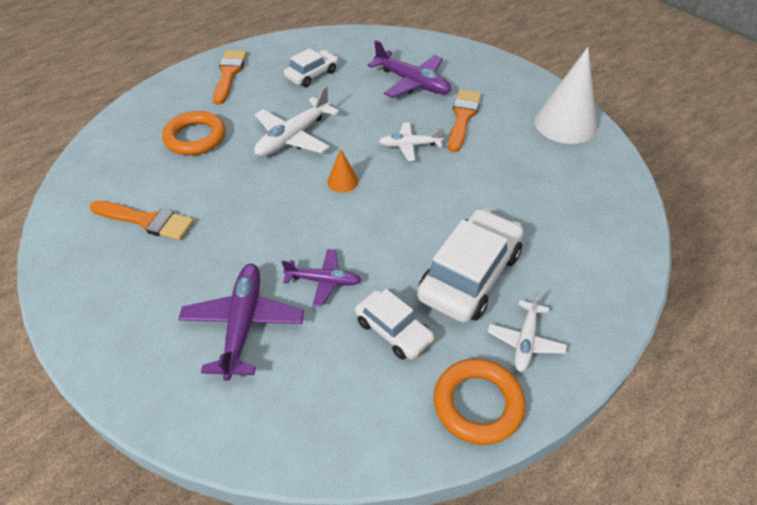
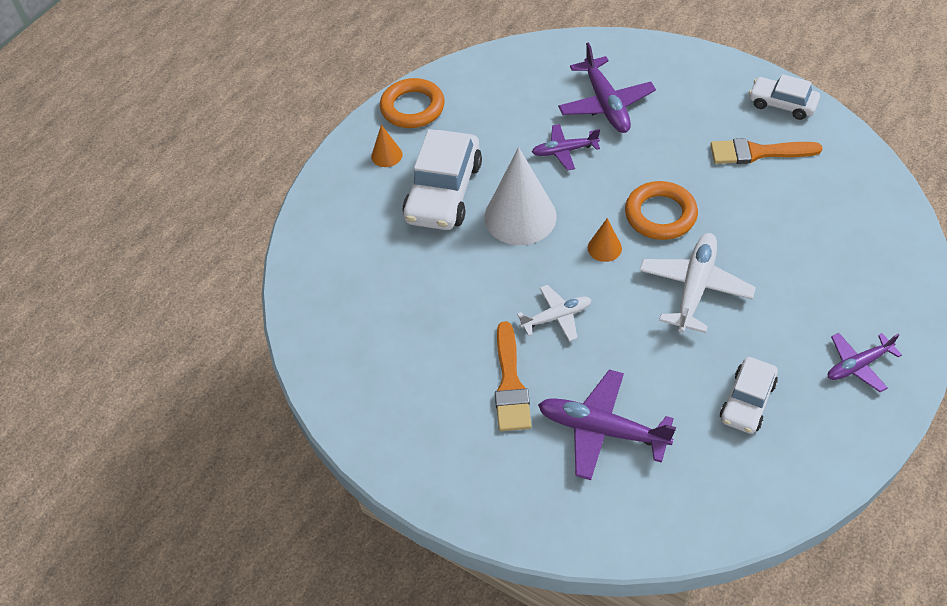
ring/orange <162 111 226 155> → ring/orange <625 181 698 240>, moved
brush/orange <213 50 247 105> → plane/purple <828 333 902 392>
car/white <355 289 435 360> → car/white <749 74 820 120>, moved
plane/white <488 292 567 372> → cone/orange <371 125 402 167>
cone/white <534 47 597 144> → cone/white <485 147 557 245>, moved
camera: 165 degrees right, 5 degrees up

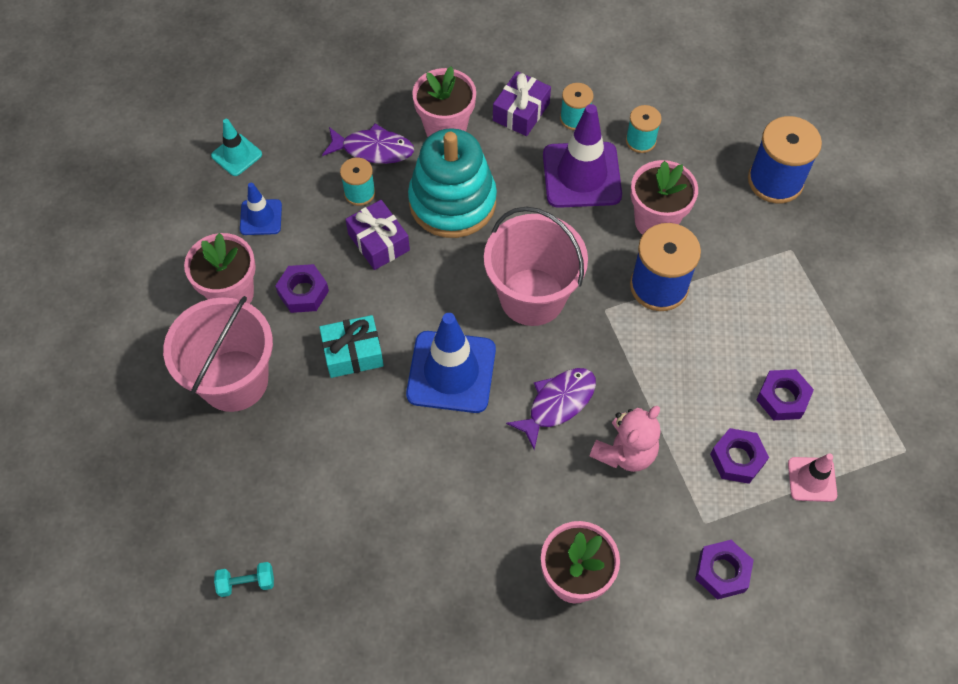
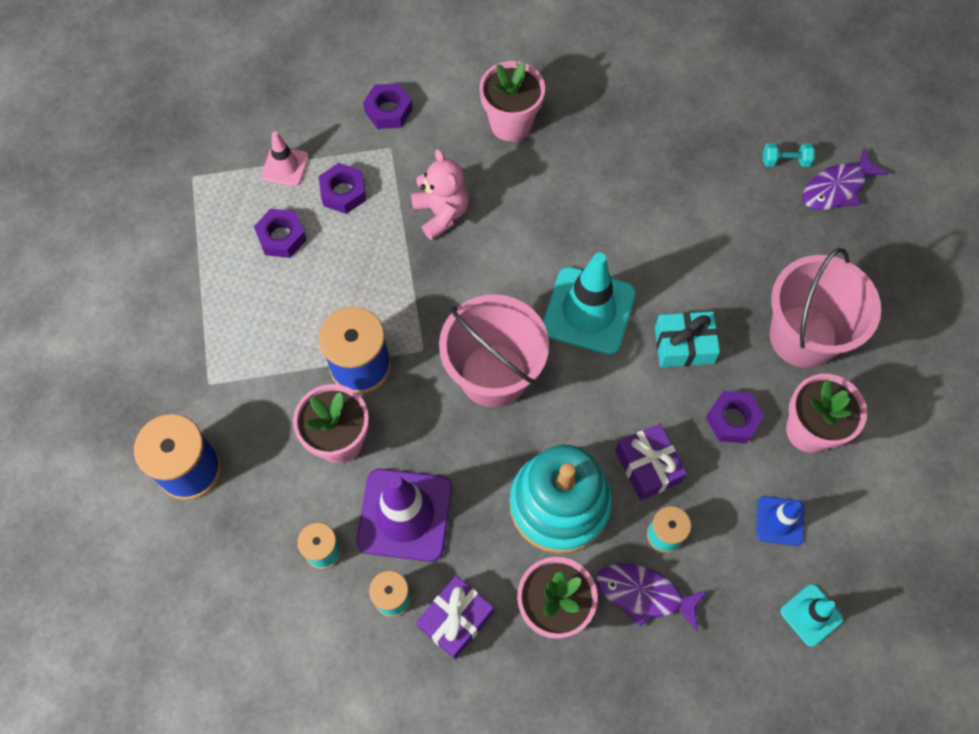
traffic cone/blue <406 313 496 413> → traffic cone/turquoise <543 252 636 355>
fish/purple <506 368 596 450> → fish/purple <802 148 889 210>, moved
teddy bear/pink <590 406 660 472> → teddy bear/pink <411 149 469 240>, 105 degrees clockwise
camera: 170 degrees left, 5 degrees up

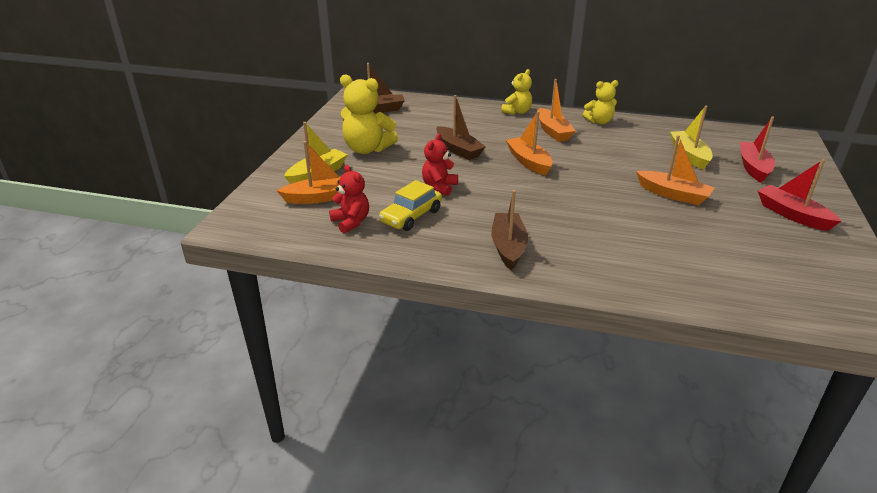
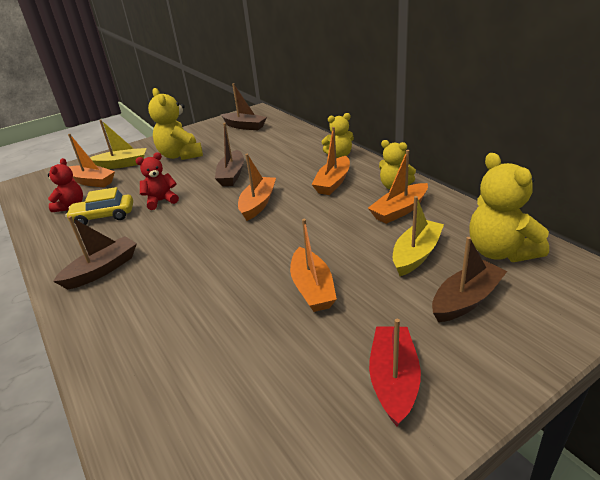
boat/red <740 116 775 183> → boat/brown <432 237 507 322>
- → boat/orange <368 150 428 224>
- → teddy bear/yellow <469 153 549 262>
camera: 45 degrees right, 0 degrees up

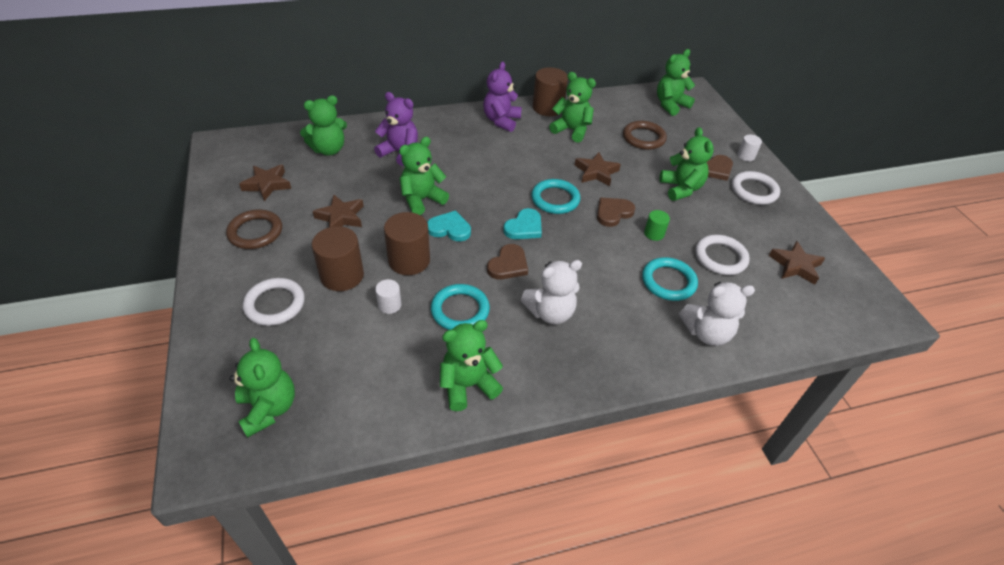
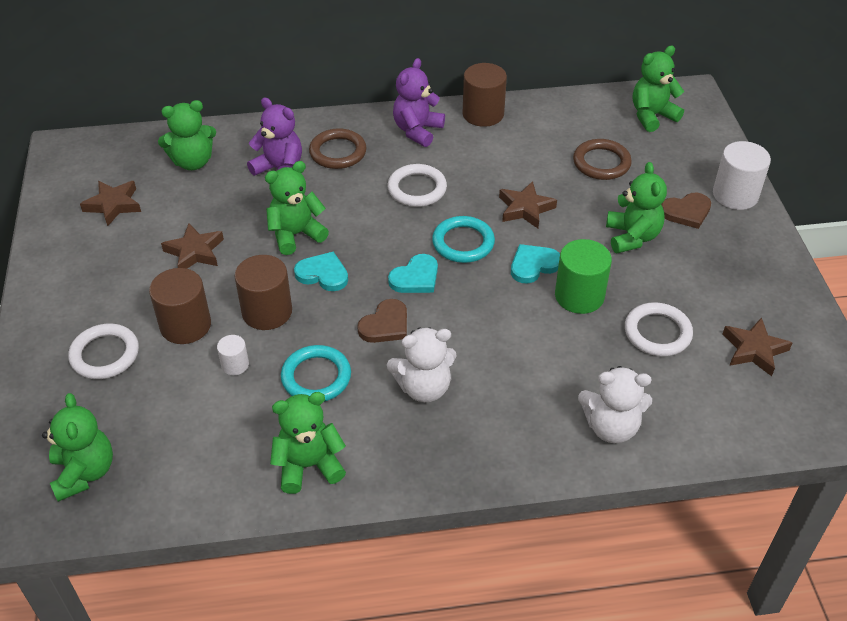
ring/brown <226 210 282 249> → ring/brown <309 128 366 169>, moved
teddy bear/green <549 72 596 143> → -
heart/brown <597 198 635 227> → heart/turquoise <511 244 560 283>
ring/turquoise <642 257 698 301> → -
cylinder/green <644 210 670 241> → cylinder/green <555 239 612 314>, x1.91
ring/white <731 171 780 205> → ring/white <388 164 447 207>, moved
cylinder/white <737 134 762 161> → cylinder/white <713 141 771 210>, x1.91
camera: 10 degrees right, 0 degrees up

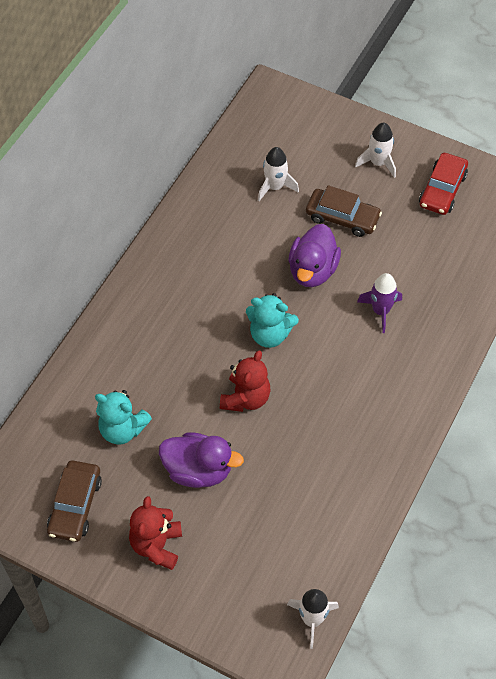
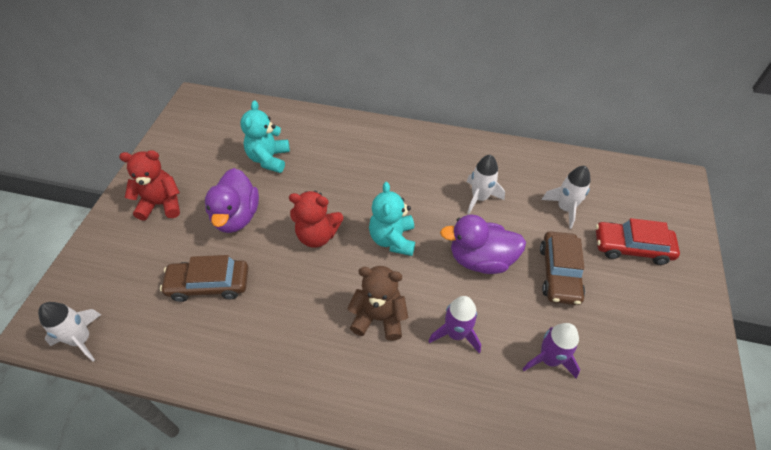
car/brown <47 460 102 542> → car/brown <160 255 249 302>, moved
rocket/white <355 122 396 178> → rocket/white <467 155 505 214>, moved
car/red <419 153 468 215> → car/red <596 218 680 265>, moved
- → teddy bear/brown <347 266 408 341>
- → rocket/purple <523 323 580 378>
camera: 75 degrees right, 5 degrees down

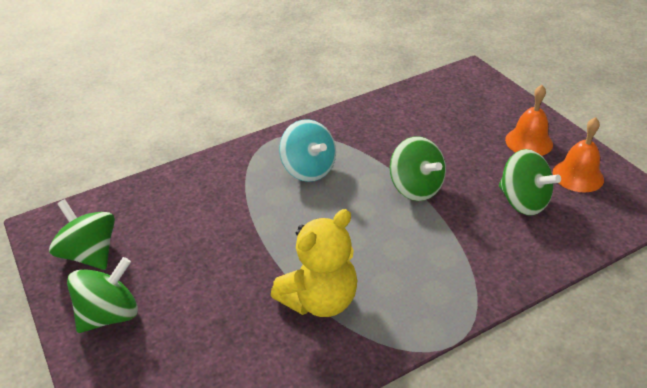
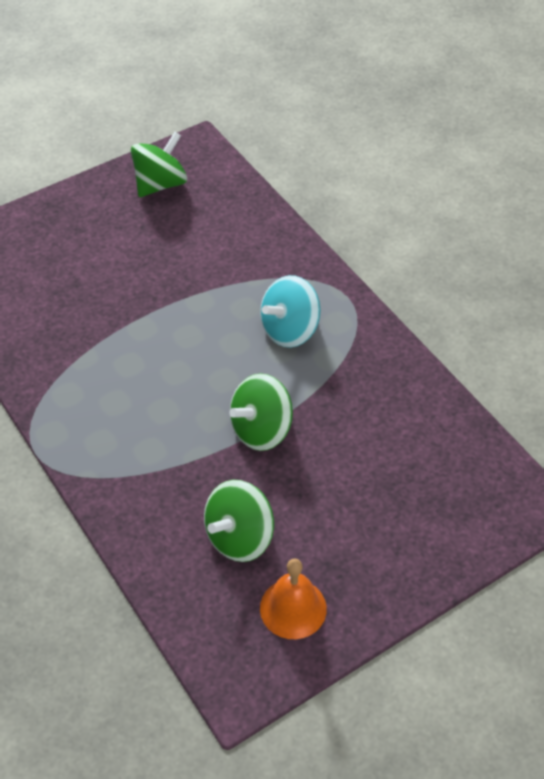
spinning top/green <67 257 138 333> → -
teddy bear/yellow <271 209 357 317> → -
bell/orange <505 85 553 156> → -
camera: 85 degrees right, 10 degrees up

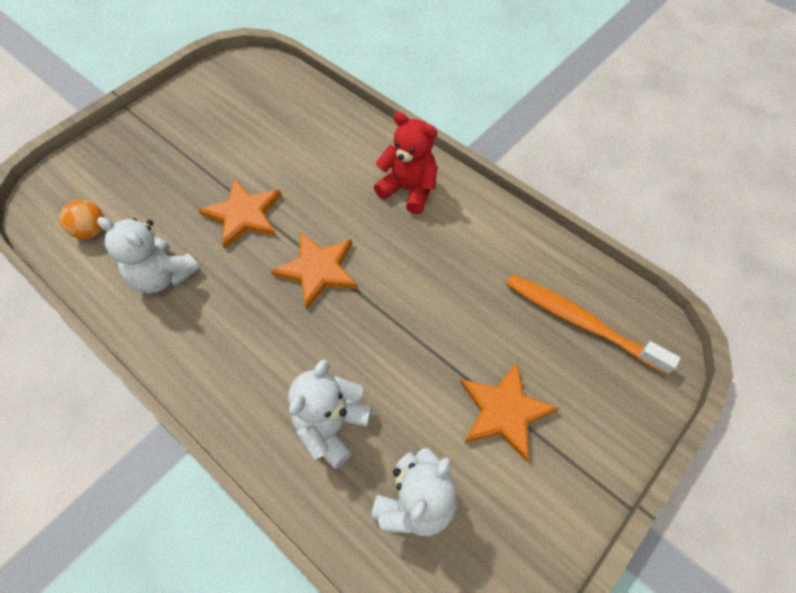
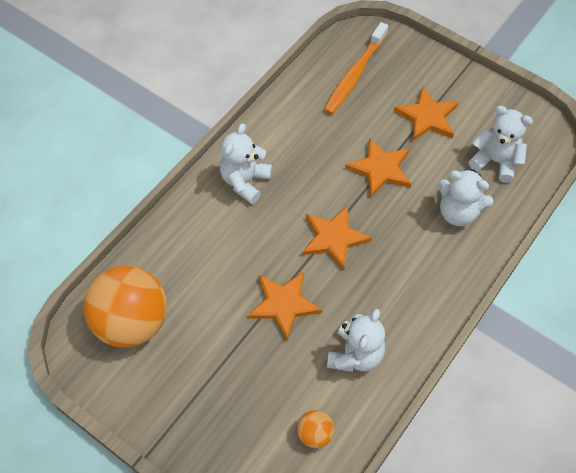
teddy bear/red <374 112 438 214> → teddy bear/white <220 123 272 204>
- → ball/orange <83 265 167 348>
- → star/orange <345 137 411 198>
camera: 95 degrees left, 0 degrees up

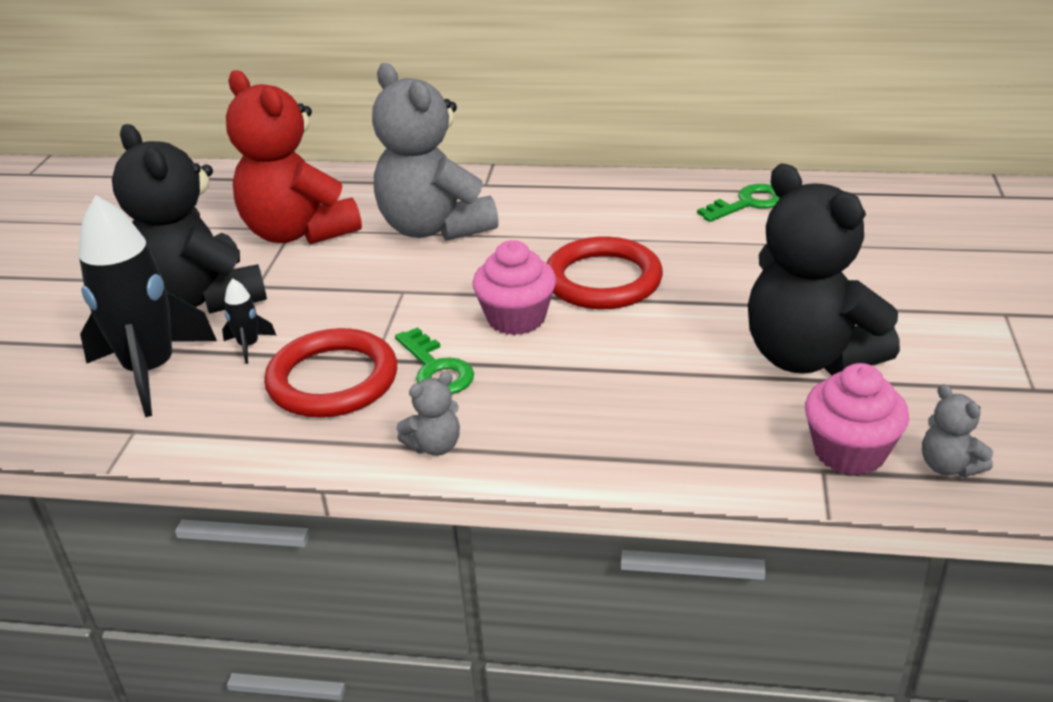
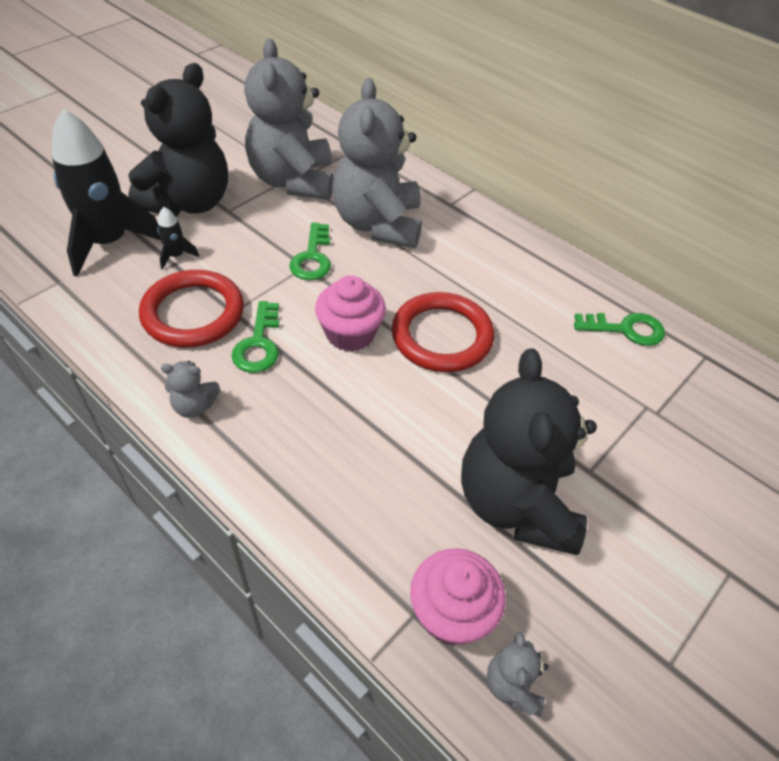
teddy bear/black <112 124 267 314> → teddy bear/black <128 63 228 217>, 150 degrees counterclockwise
teddy bear/red <226 70 362 244> → teddy bear/grey <244 39 333 200>
- → key/green <289 222 331 280>
camera: 30 degrees right, 15 degrees up

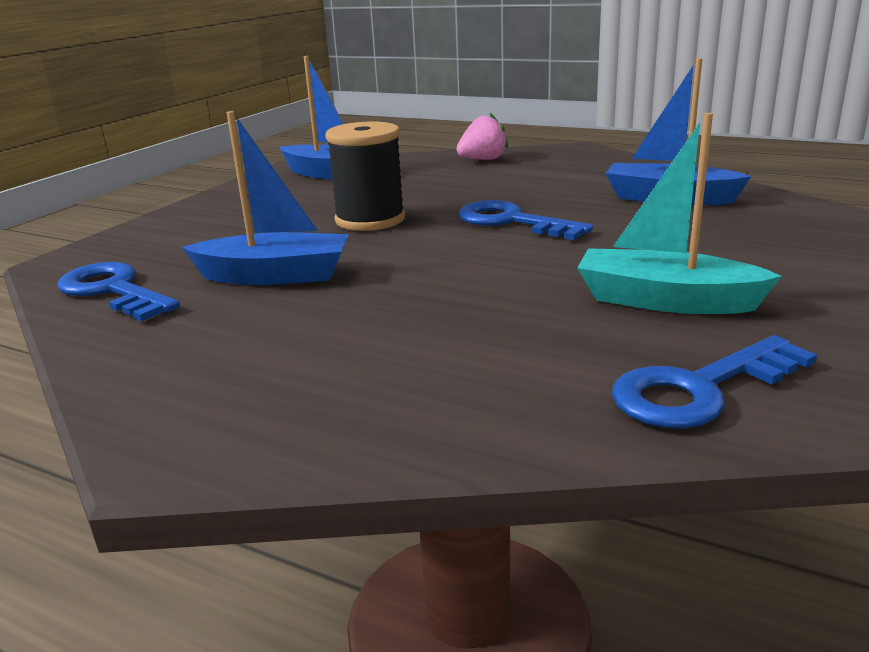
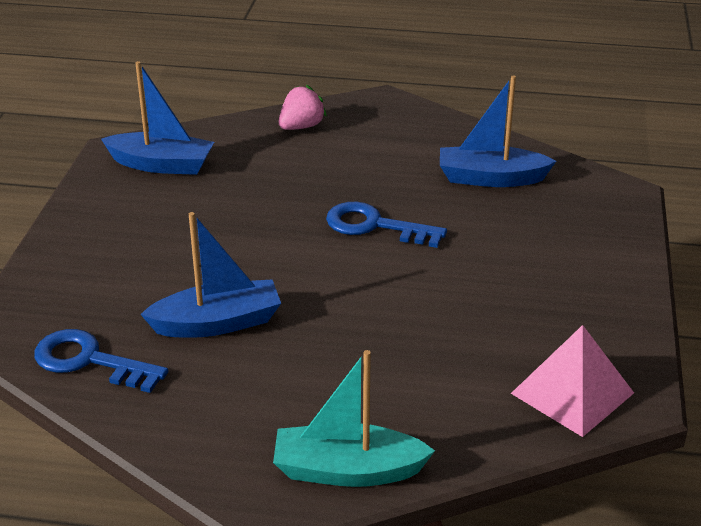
spool/black <325 122 405 231> → -
boat/turquoise <577 113 782 314> → boat/turquoise <273 350 435 487>, moved
key/blue <612 335 817 428> → pyramid/pink <511 325 634 437>
camera: 20 degrees left, 10 degrees up

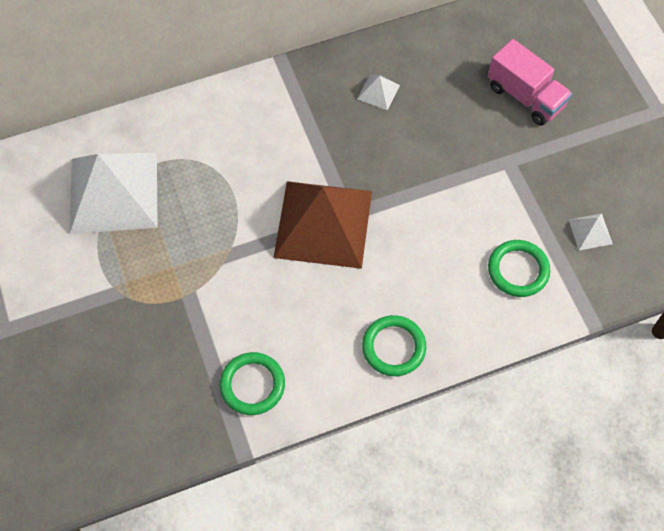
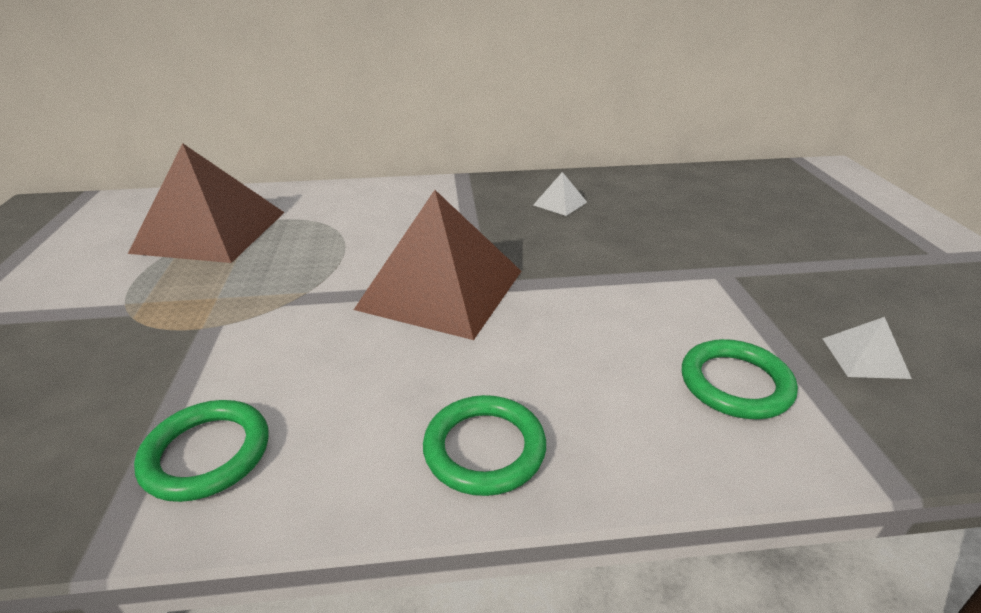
pyramid/white <69 153 158 234> → pyramid/brown <128 143 285 263>
truck/pink <488 39 572 126> → -
camera: 15 degrees right, 30 degrees down

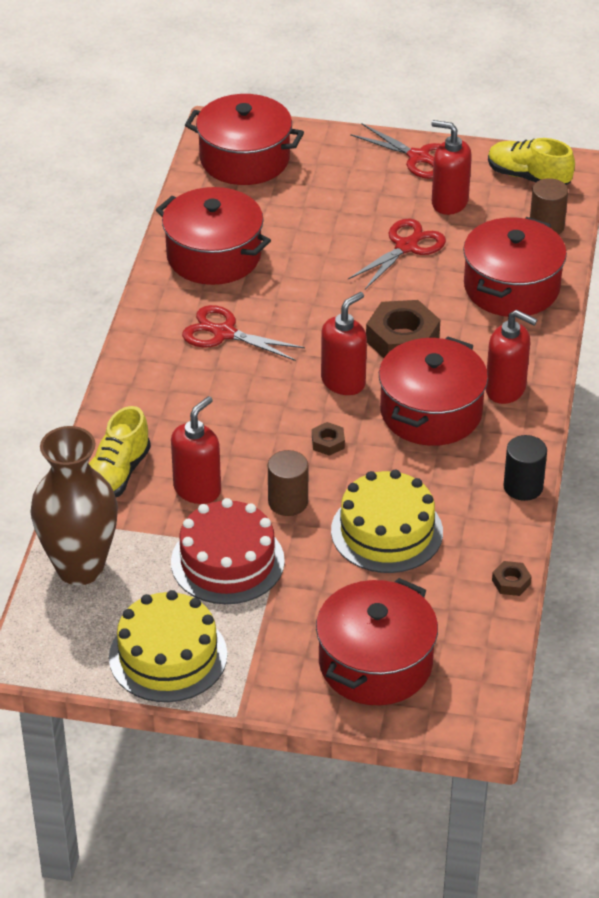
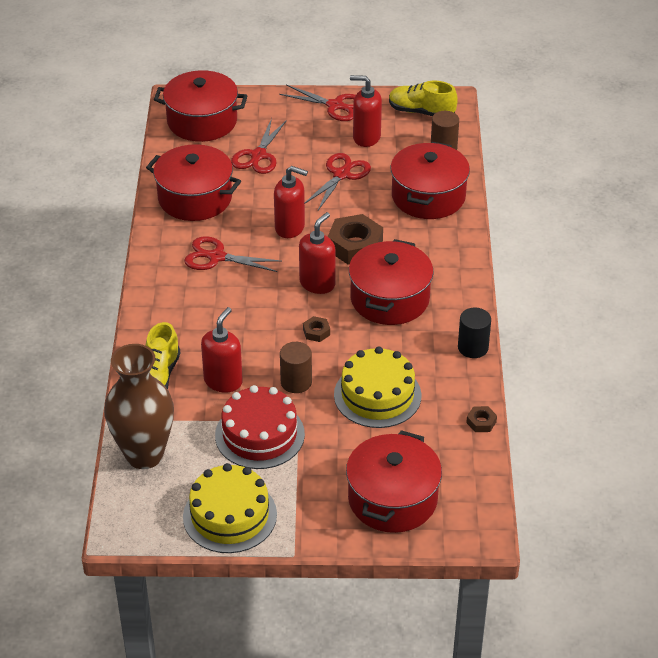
soap dispenser/red <486 310 537 404> → soap dispenser/red <274 166 308 238>, moved
- → scissors/red <231 118 287 174>
camera: 10 degrees left, 0 degrees up

